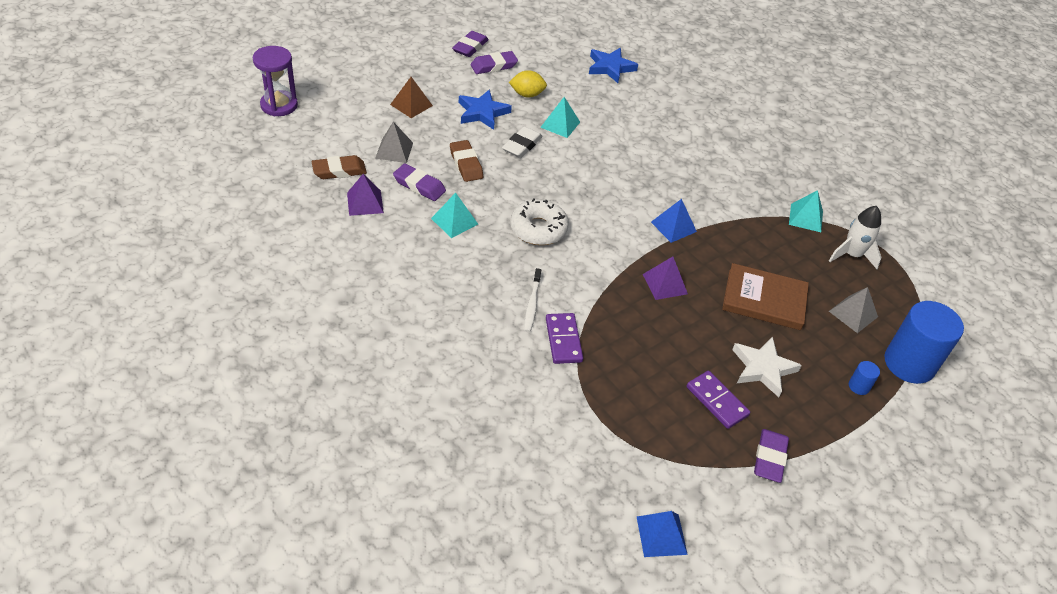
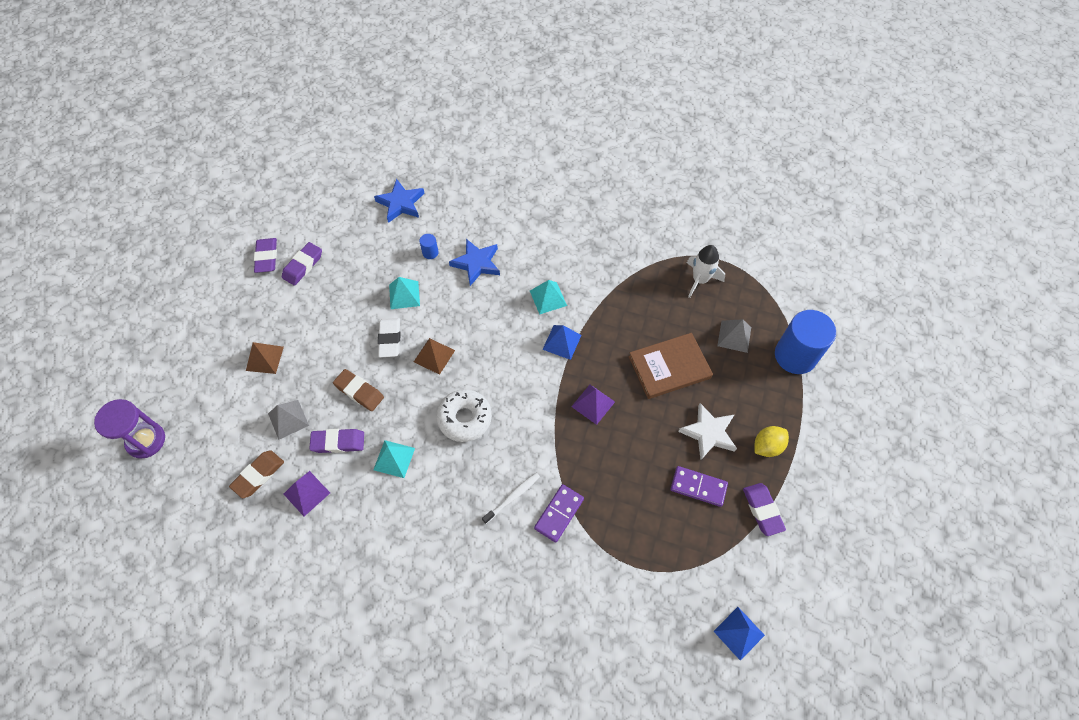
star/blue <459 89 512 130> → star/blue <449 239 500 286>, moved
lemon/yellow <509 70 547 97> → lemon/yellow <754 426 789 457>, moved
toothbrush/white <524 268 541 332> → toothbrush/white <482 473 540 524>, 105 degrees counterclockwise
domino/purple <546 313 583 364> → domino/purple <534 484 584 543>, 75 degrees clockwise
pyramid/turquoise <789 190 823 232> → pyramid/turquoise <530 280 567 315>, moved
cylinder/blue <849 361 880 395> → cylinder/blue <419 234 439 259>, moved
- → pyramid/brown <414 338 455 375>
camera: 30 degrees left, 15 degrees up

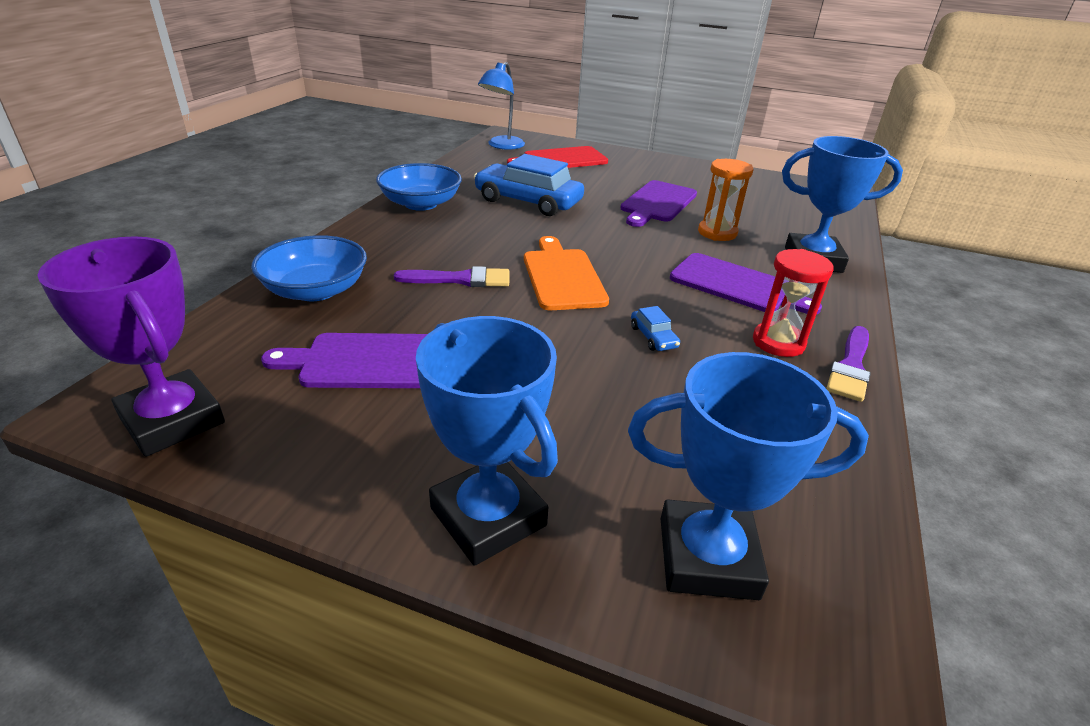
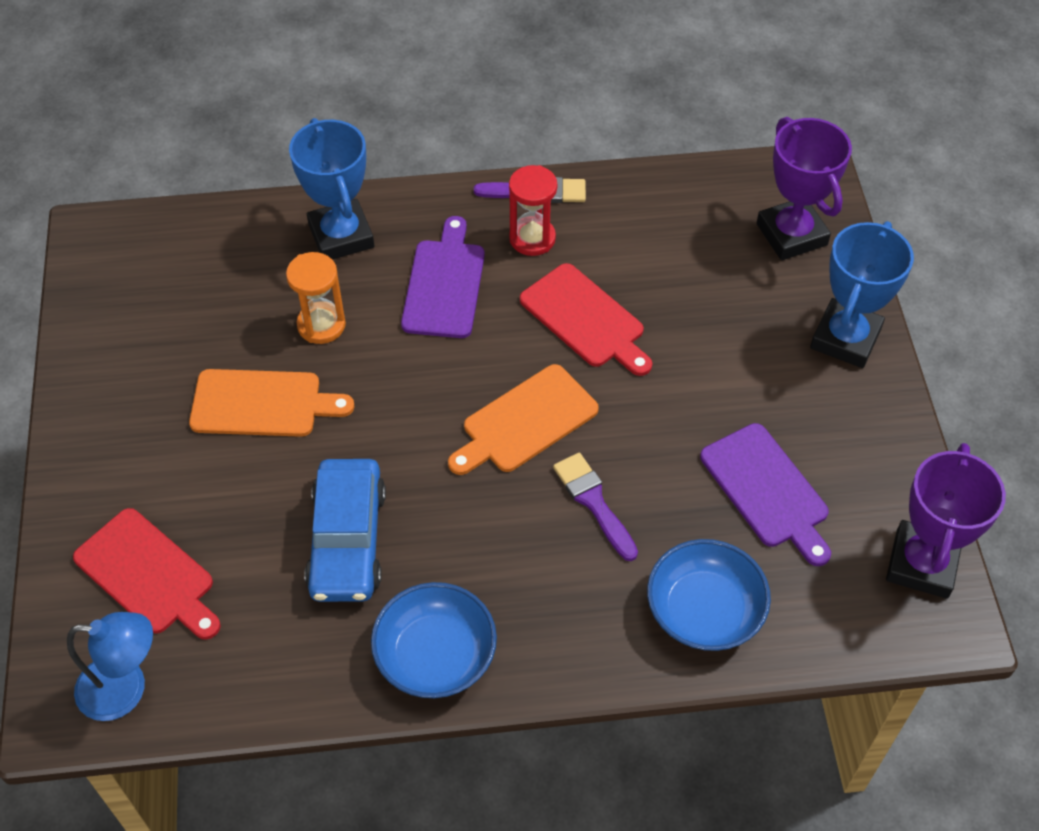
cutting board/purple <620 180 697 227> → cutting board/orange <189 369 354 437>
trophy/blue <628 352 869 600> → trophy/purple <757 117 852 260>
car/blue <631 306 680 351> → cutting board/red <520 263 652 376>
camera: 115 degrees left, 20 degrees up

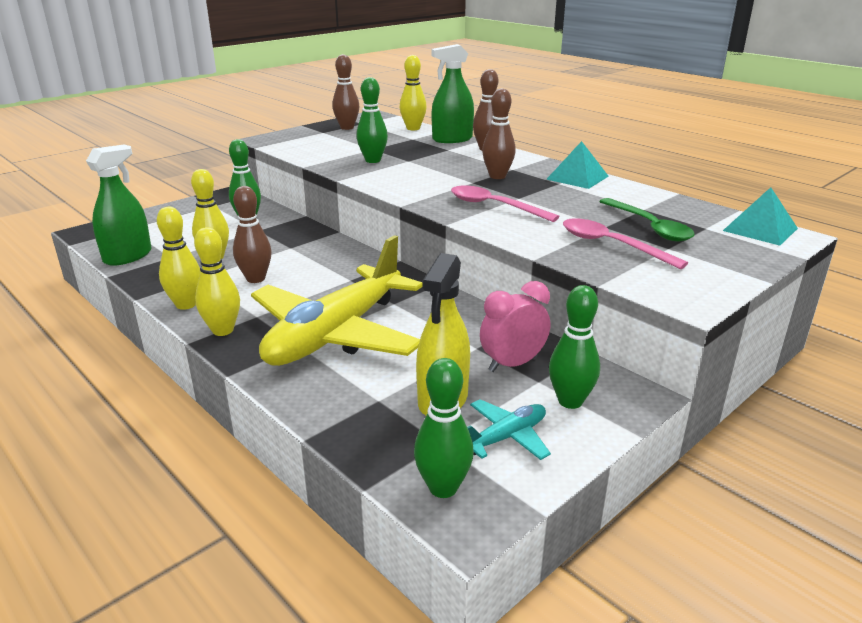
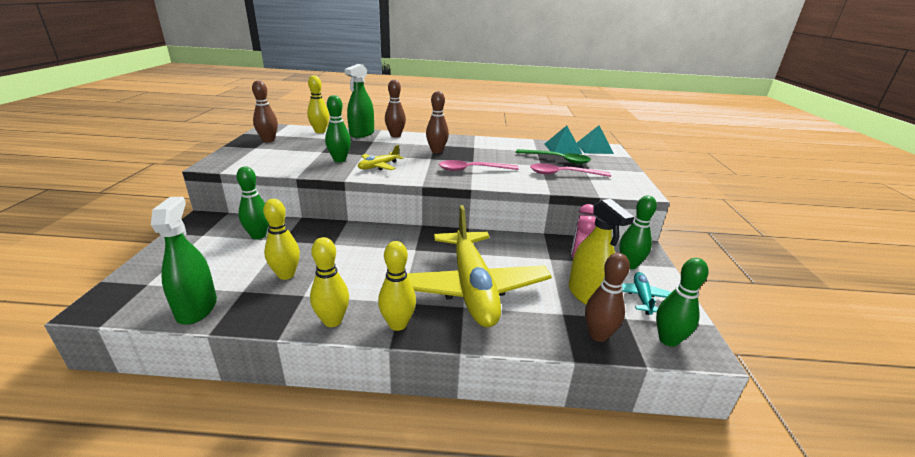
bowling pin/brown <233 186 272 283> → bowling pin/brown <585 253 630 342>, moved
pyramid/turquoise <546 141 609 189> → pyramid/turquoise <544 125 582 154>, moved
- → plane/yellow <358 145 404 170>
camera: 45 degrees left, 0 degrees up

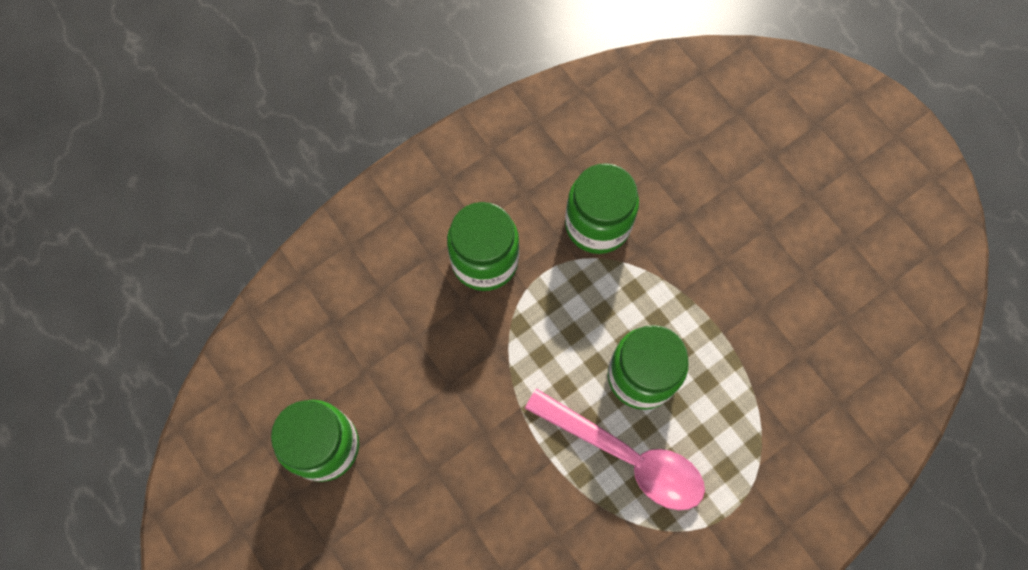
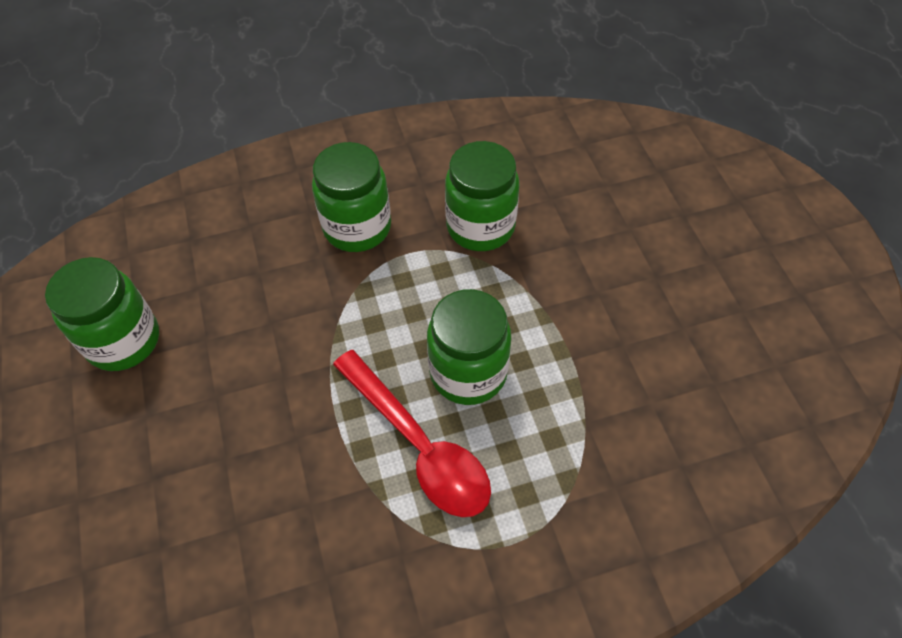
spoon/pink <525 389 705 510> → spoon/red <333 350 491 517>
camera: 20 degrees right, 15 degrees down

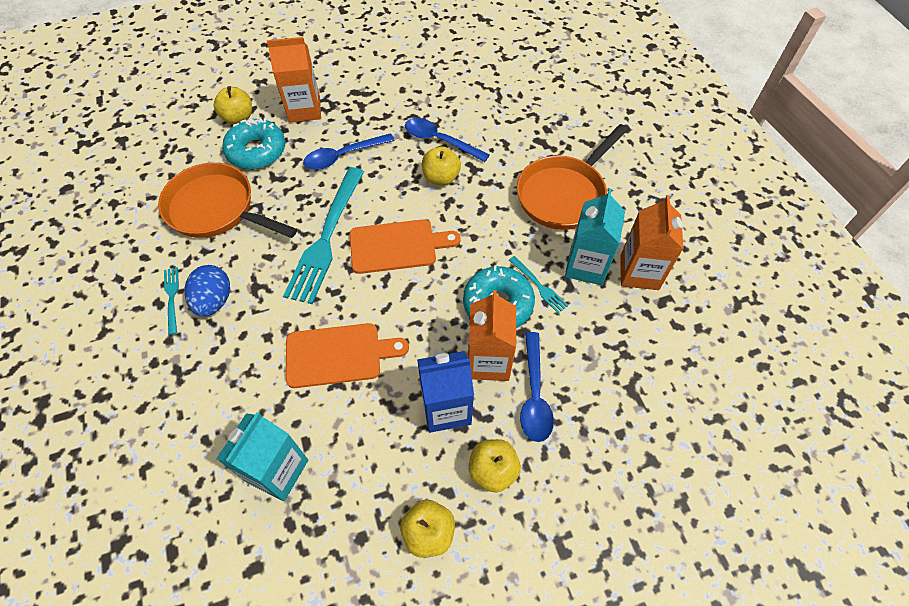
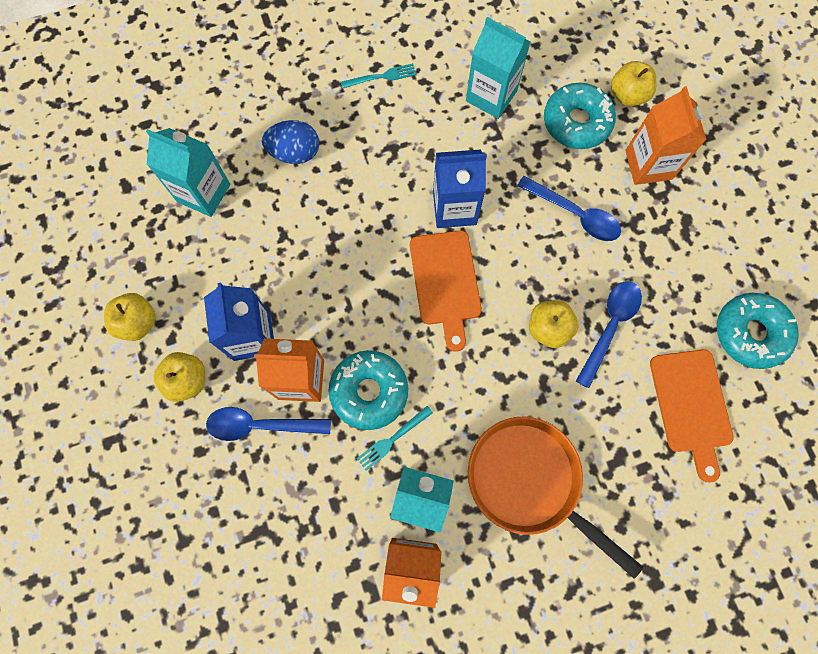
pan/orange <158 163 297 238> → carton/turquoise <466 17 531 119>
egg/blue <184 265 230 317> → egg/blue <262 120 319 164>, moved
fork/turquoise <283 167 364 304> → carton/blue <433 149 487 228>
cutting board/orange <286 323 409 388> → cutting board/orange <650 349 734 482>, moved
spoon/blue <303 133 395 170> → spoon/blue <517 176 621 241>, 150 degrees clockwise
- → donut/turquoise <717 293 799 369>
camera: 90 degrees right, 15 degrees up

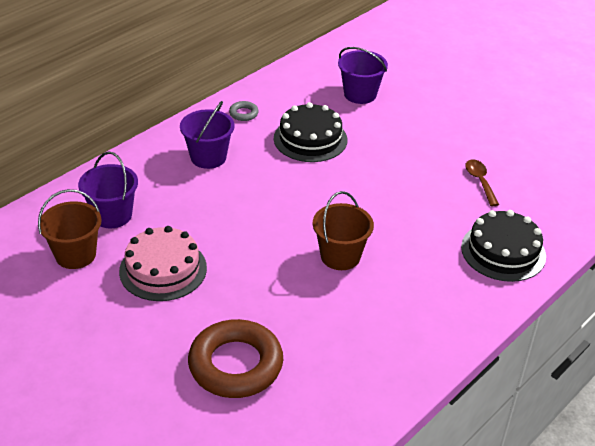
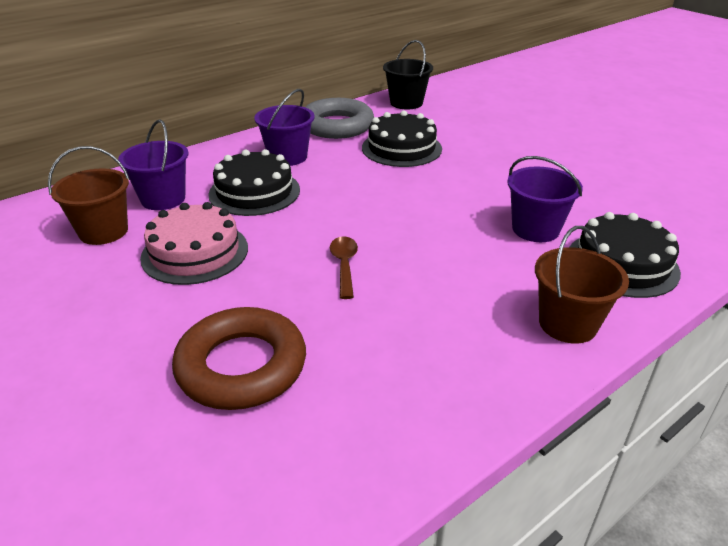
ring/grey <229 101 259 121> → ring/grey <306 98 374 139>, x2.41
bucket/brown <313 191 374 270> → bucket/brown <535 226 629 343>, moved
bucket/purple <338 47 388 104> → bucket/purple <507 156 583 242>, moved
spoon/brown <465 159 499 206> → spoon/brown <330 236 358 299>, moved
- → cake/black <208 149 300 216>
- → bucket/black <383 40 433 109>
camera: 10 degrees right, 5 degrees down

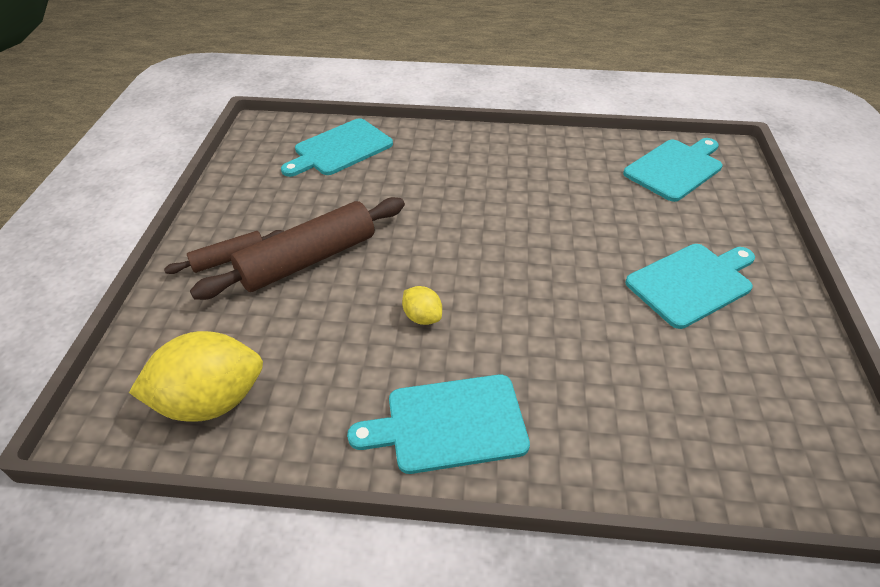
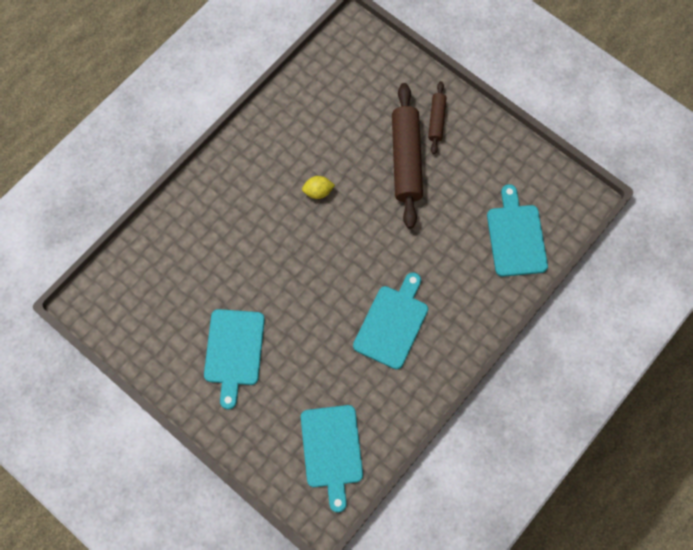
lemon/yellow <129 331 263 422> → -
cutting board/turquoise <347 375 530 474> → cutting board/turquoise <353 272 428 369>, moved
camera: 125 degrees right, 25 degrees up

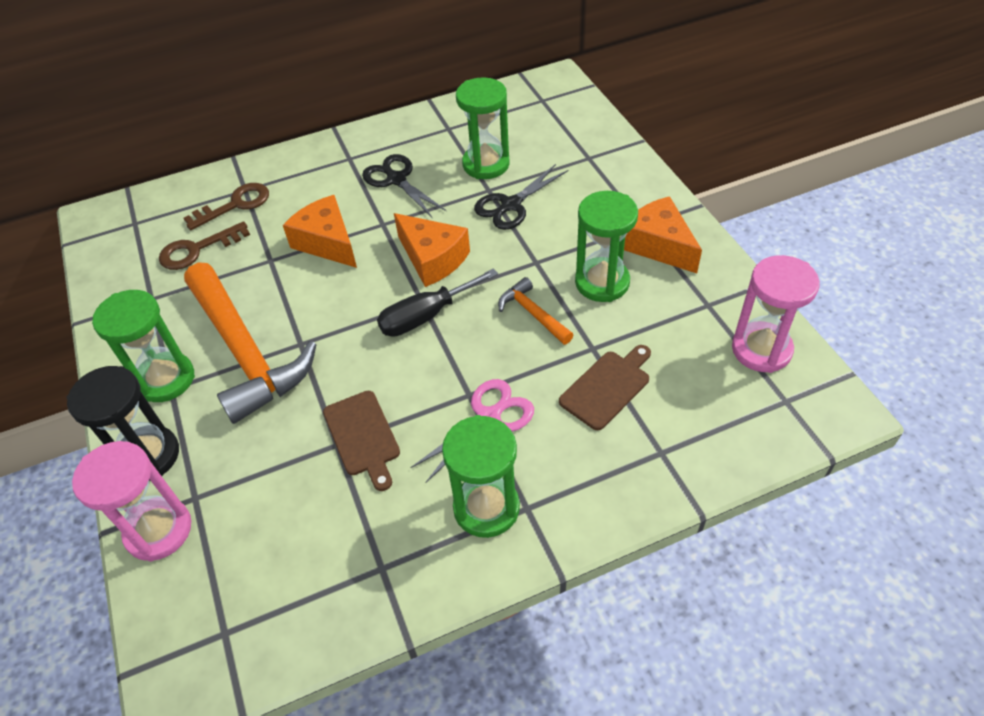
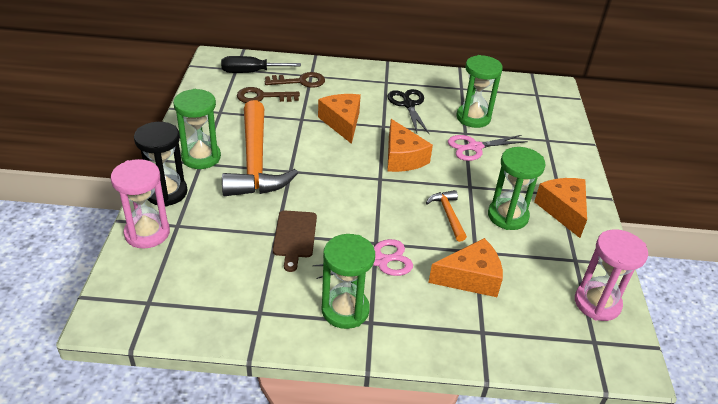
screwdriver/black <377 268 498 337> → screwdriver/black <221 56 301 73>, moved
scissors/black <474 164 569 230> → scissors/pink <448 135 528 161>
cutting board/brown <559 345 651 430> → cheese/orange <428 238 503 297>
camera: 20 degrees right, 10 degrees down

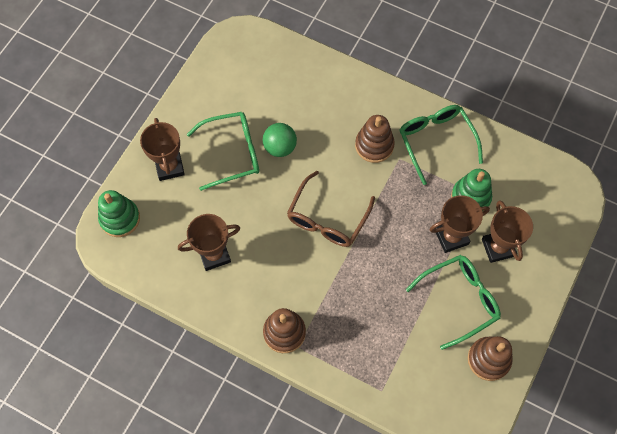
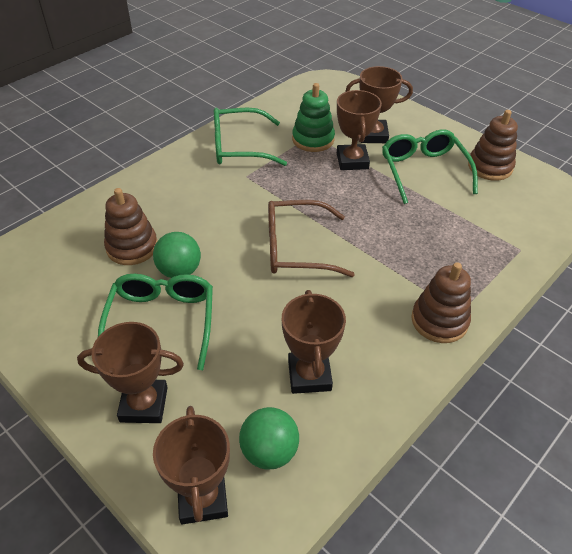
stacking toy/green <98 190 140 237> → trophy/brown <153 406 230 525>
glasses/brown <287 171 375 247> → glasses/brown <268 200 355 277>, 135 degrees clockwise
stacking toy/brown <355 115 395 163> → stacking toy/brown <104 188 157 265>, moved
- → ball/green <239 407 299 469>
camera: 75 degrees left, 20 degrees down

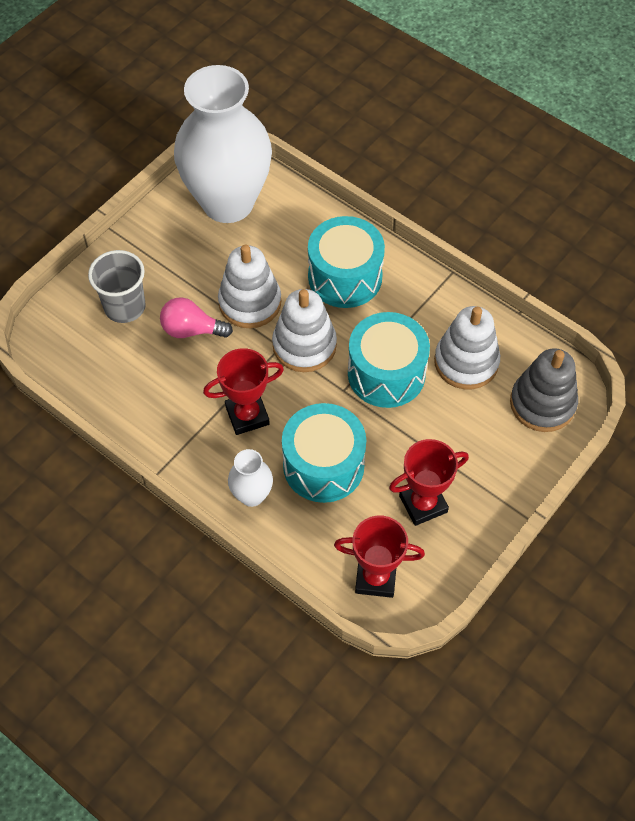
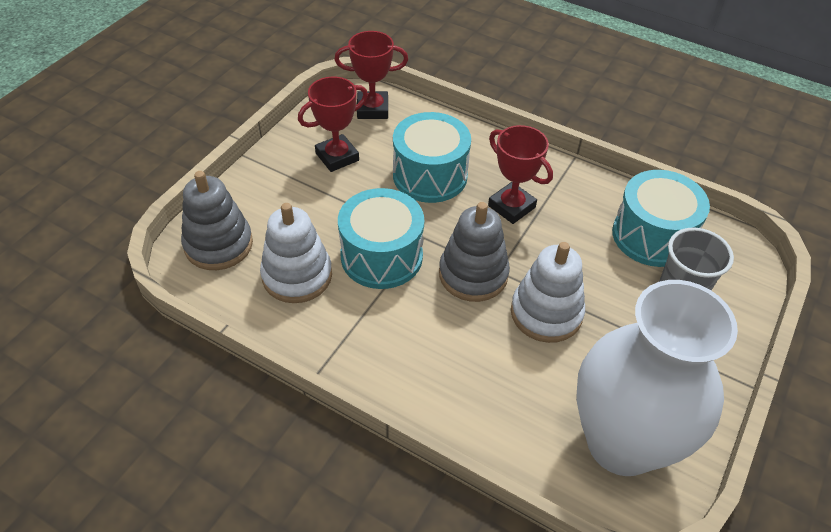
light bulb/pink <160 297 233 338> → -
trophy/red <203 348 284 435> → trophy/red <488 125 553 224>, 75 degrees clockwise
vase/white <228 449 273 507> → -
stacking toy/white <272 289 337 372> → stacking toy/grey <439 202 510 302>
drum/turquoise <308 216 385 308> → drum/turquoise <612 170 710 267>, moved
camera: 170 degrees right, 10 degrees down

